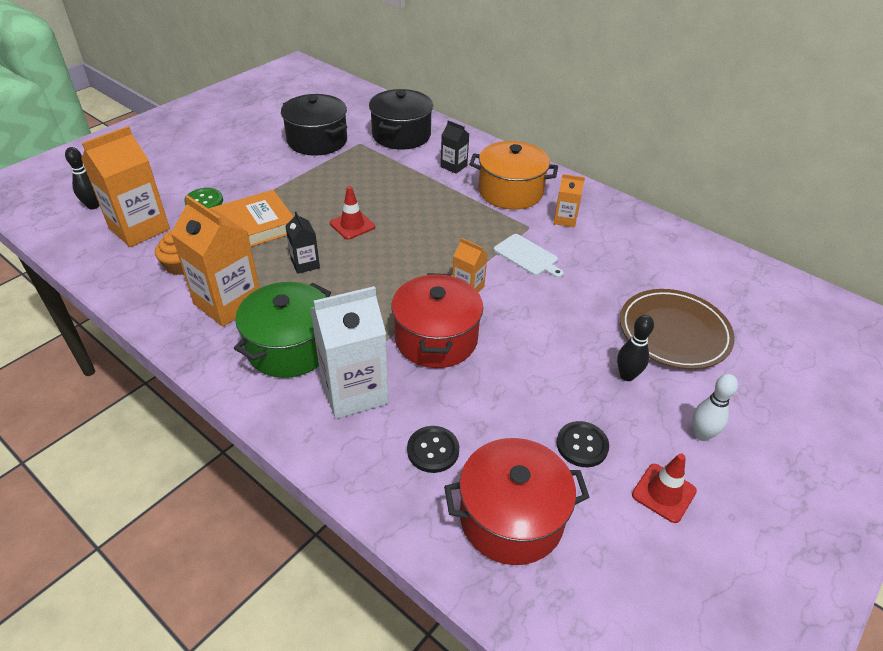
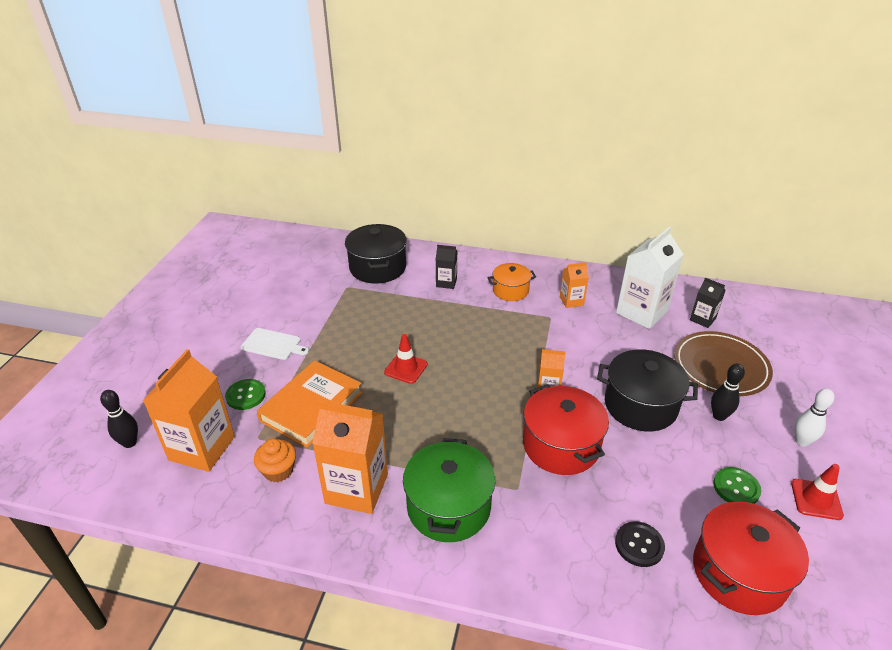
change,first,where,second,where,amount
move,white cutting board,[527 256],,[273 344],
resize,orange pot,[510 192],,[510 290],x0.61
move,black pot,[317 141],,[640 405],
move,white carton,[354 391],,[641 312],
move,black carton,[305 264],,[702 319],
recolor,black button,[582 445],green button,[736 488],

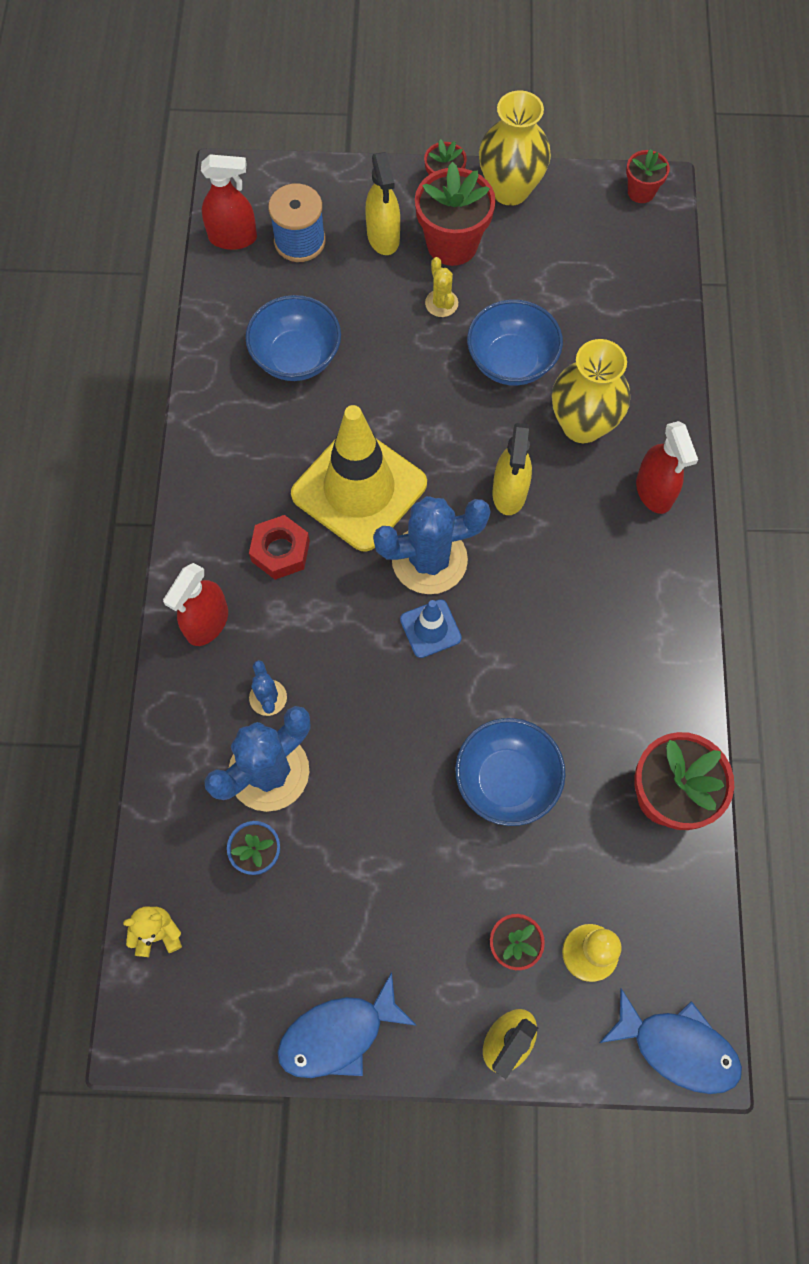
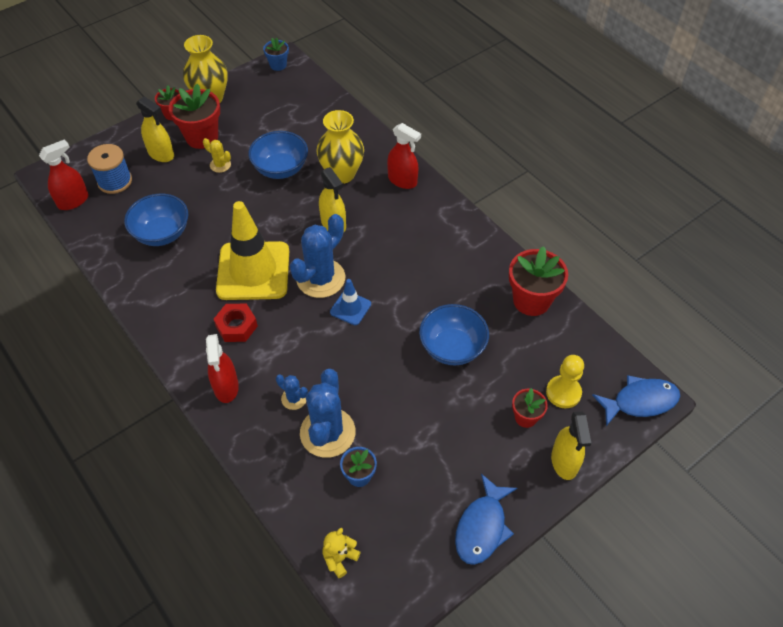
change,first,where,second,where,amount
recolor,red flower pot,[641 192],blue flower pot,[278 65],

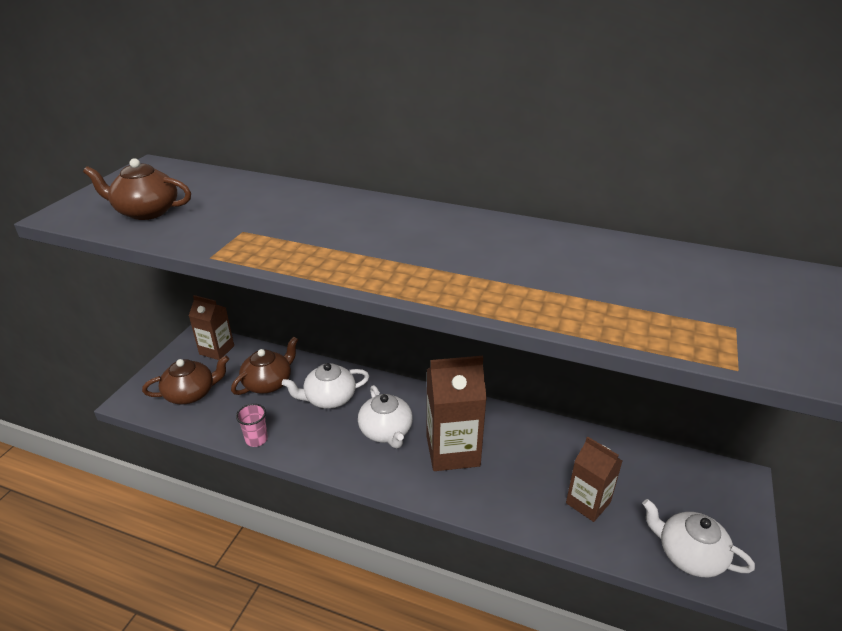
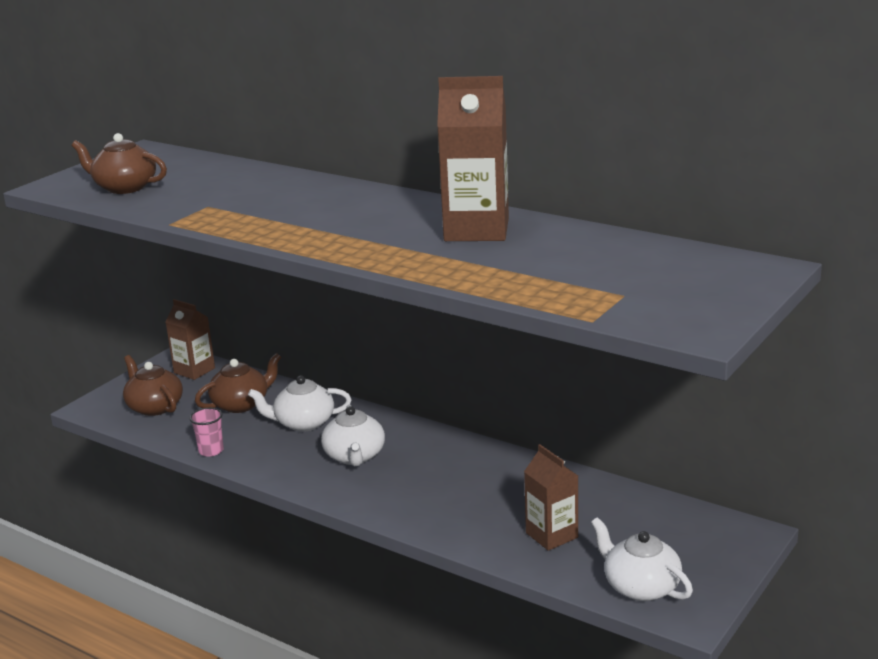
change,first,where,second,where,amount
rotate,brown teapot,[191 393],,[154 407],120 degrees counterclockwise
move,brown carton,[452 451],,[476 230],

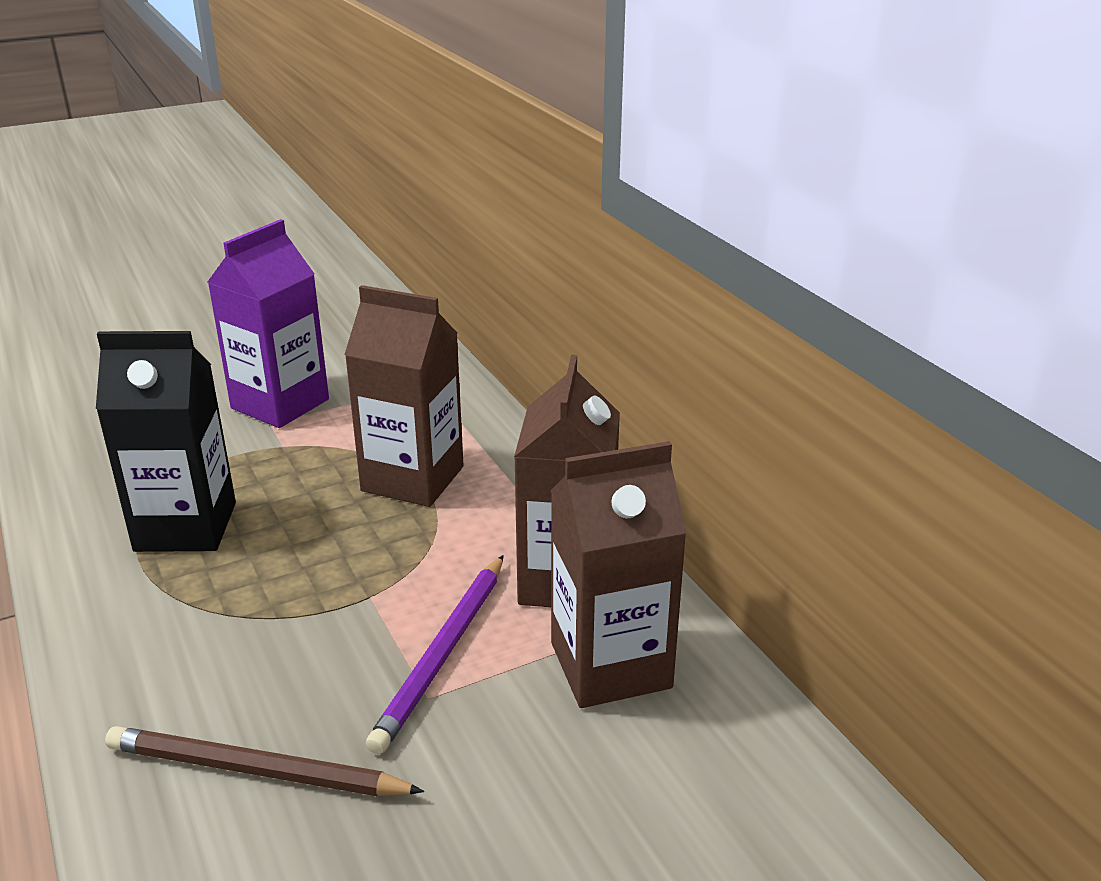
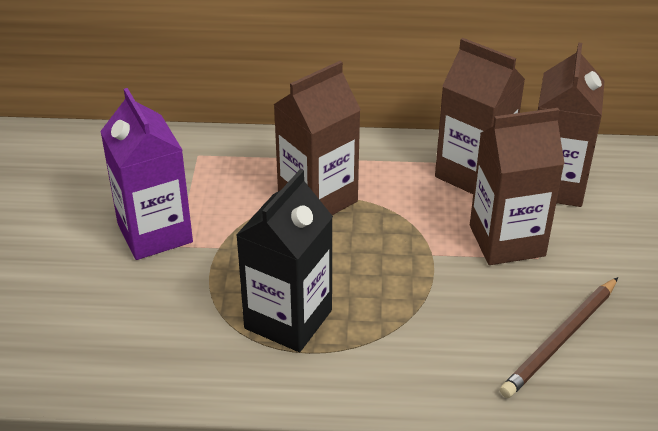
change,first,where,second,where,amount
replace,purple pencil,[443 654],brown carton,[507 240],

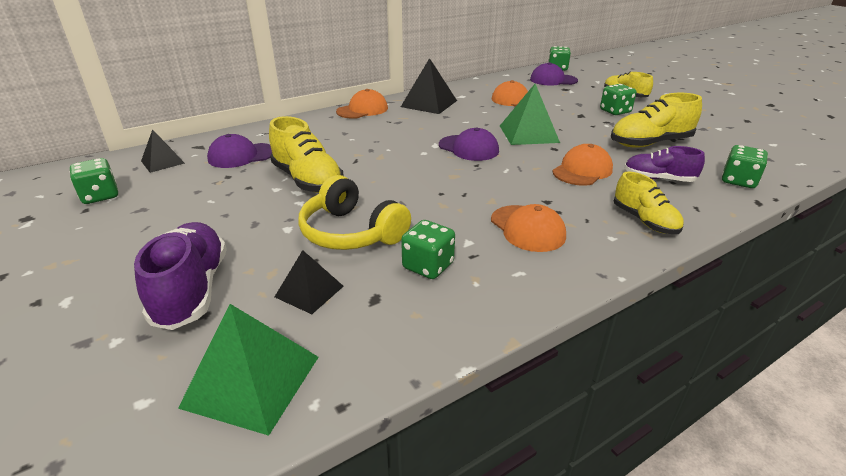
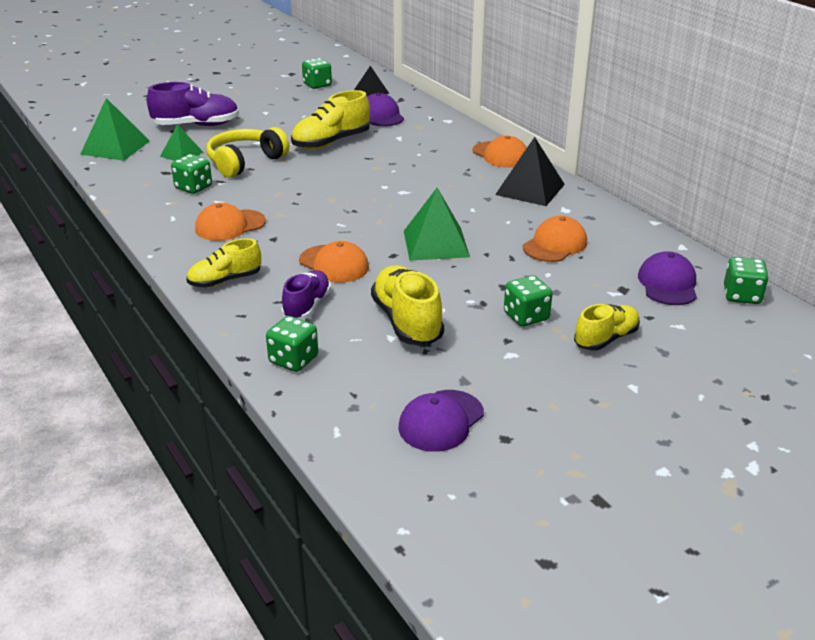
change,first,where,second,where,amount
recolor,black pyramid,[309 291],green pyramid,[181 154],
move,purple cap,[468 148],,[441 421],

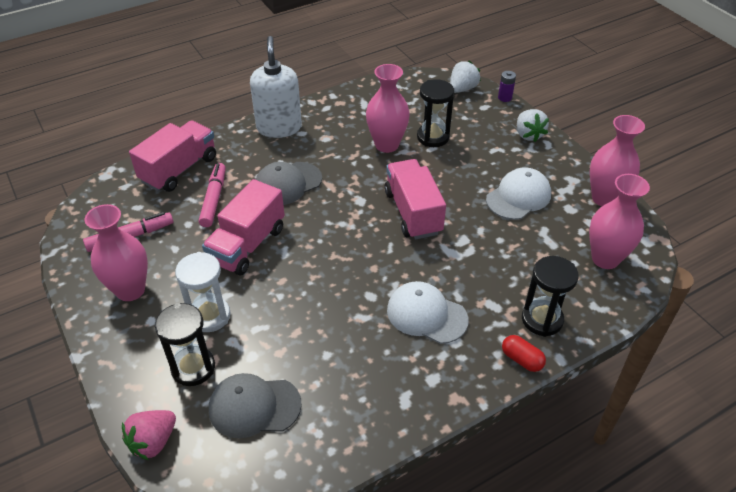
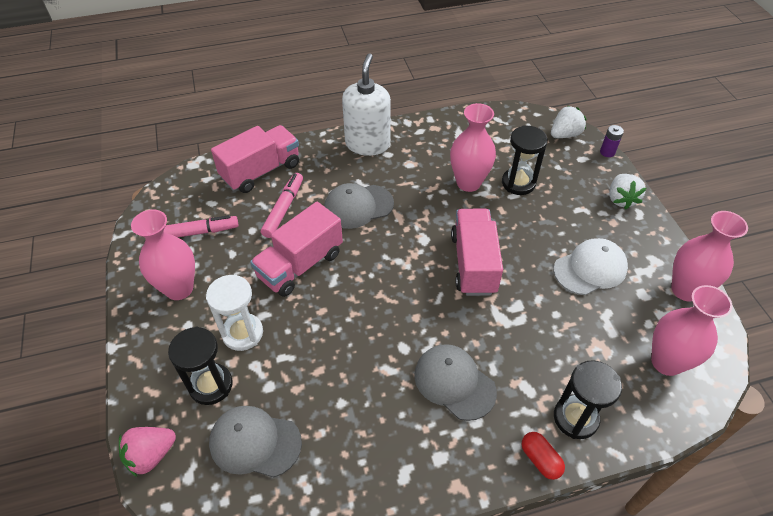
change,first,where,second,where,amount
recolor,white cap,[426 315],grey cap,[454 382],

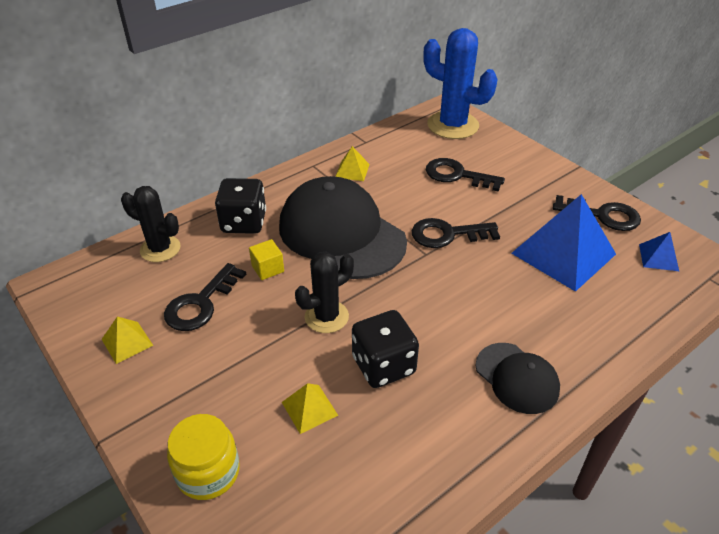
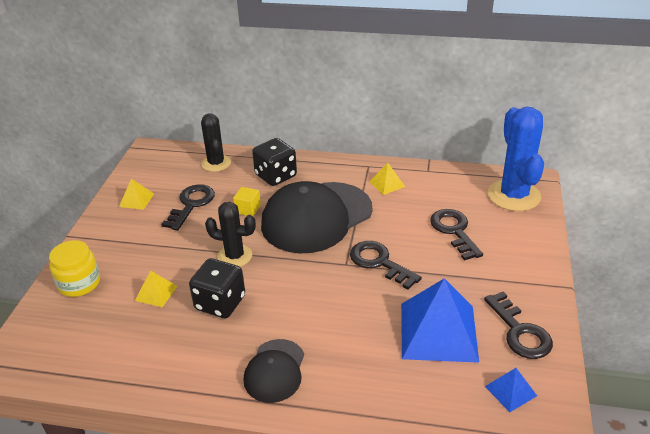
change,first,where,second,where,amount
rotate,black key,[201 303],,[191 204],120 degrees clockwise
rotate,black cap,[341 234],,[316 217],135 degrees counterclockwise

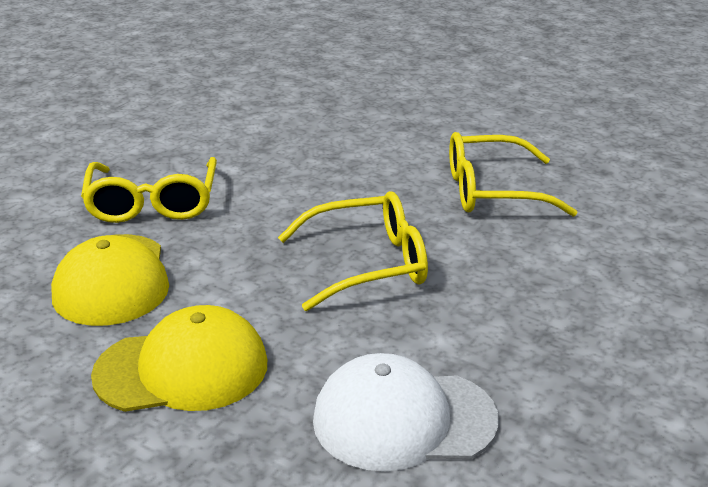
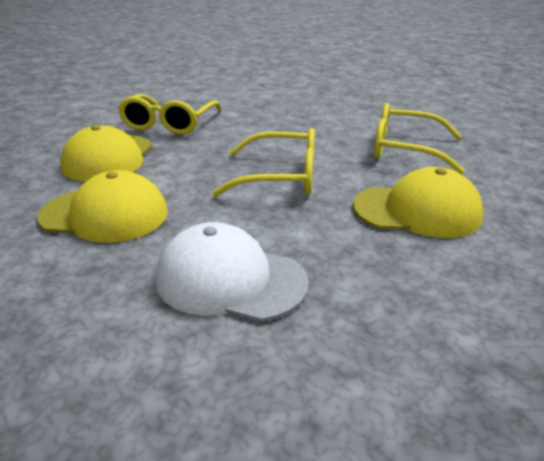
change,first,where,second,where,amount
insert,,,yellow cap,[417 211],

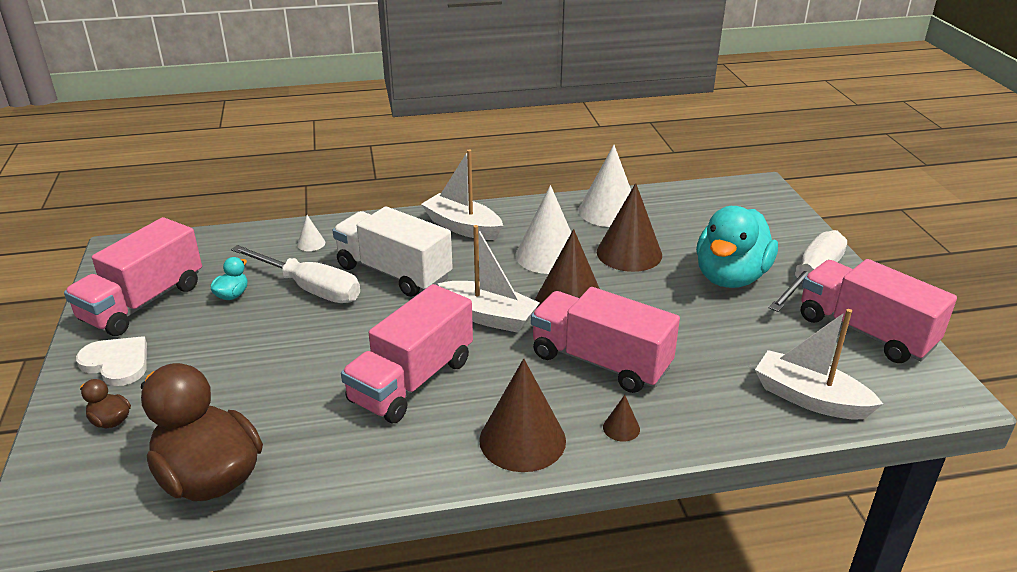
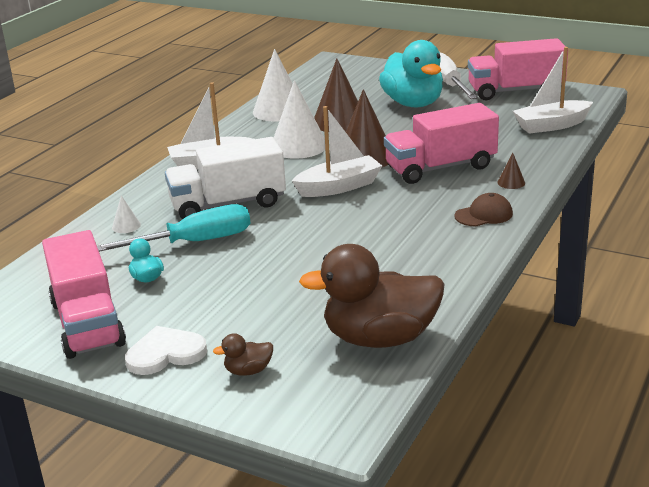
change,first,where,second,where,amount
recolor,white screwdriver,[310 288],turquoise screwdriver,[194 242],
replace,brown cone,[522 440],brown cap,[484 215],
delete,pink truck,[412 381],,,

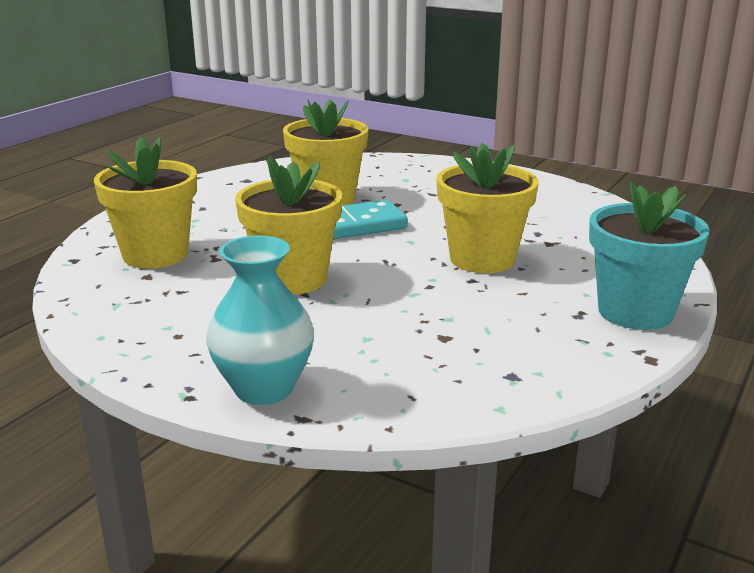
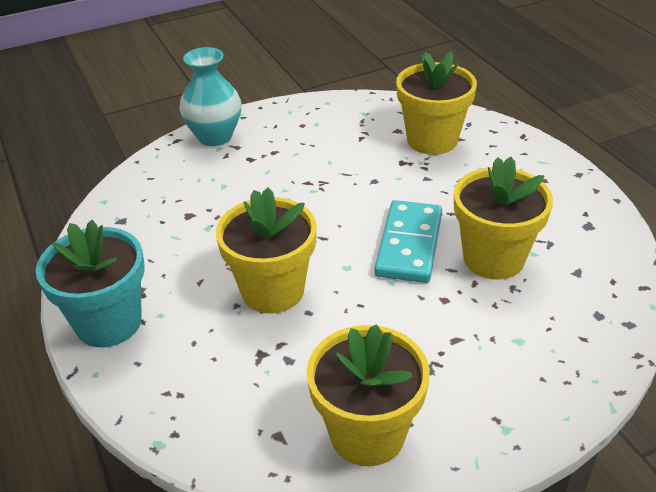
change,first,where,second,where,amount
move,yellow flower pot,[293 279],,[367 434],

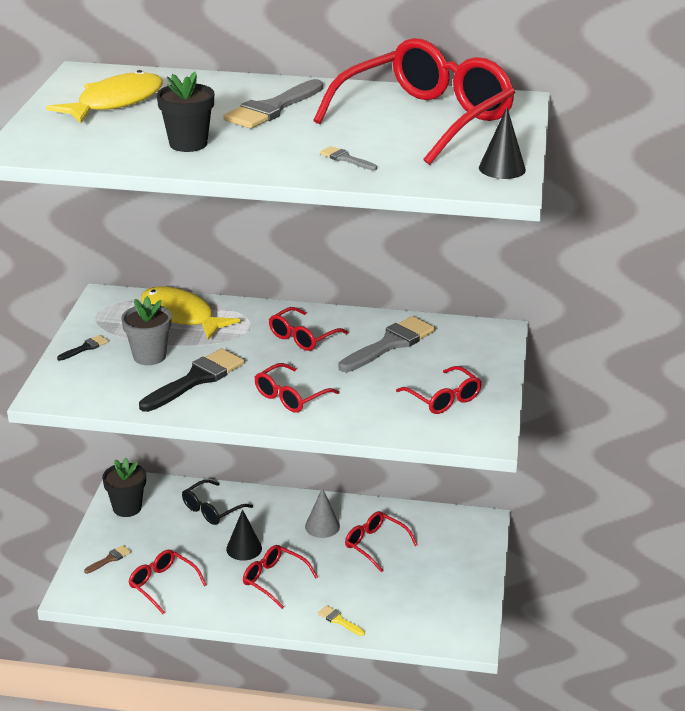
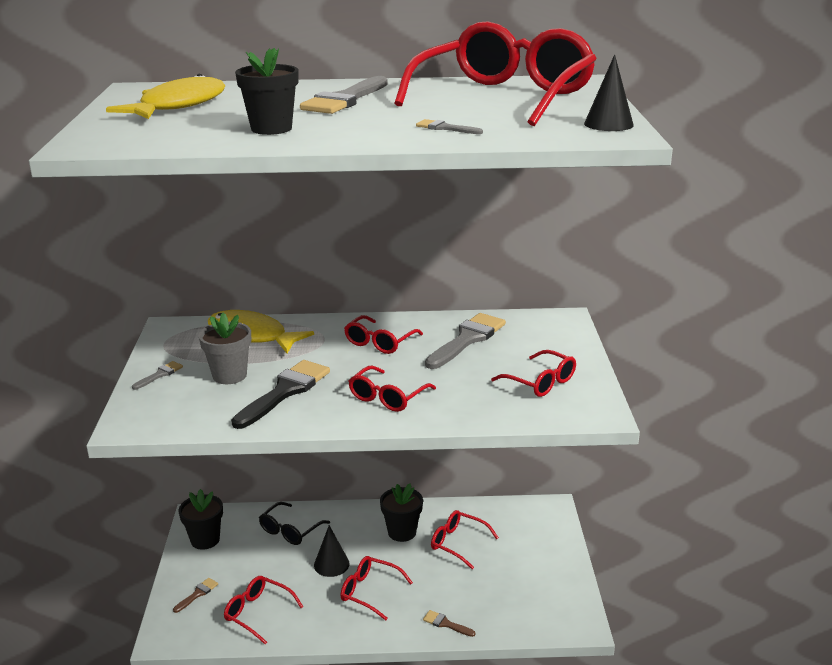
change,first,where,second,where,amount
recolor,black brush,[85 348],grey brush,[159 375],
replace,grey cone,[322 526],black flower pot,[402 532],
recolor,yellow brush,[339 620],brown brush,[446 624],

